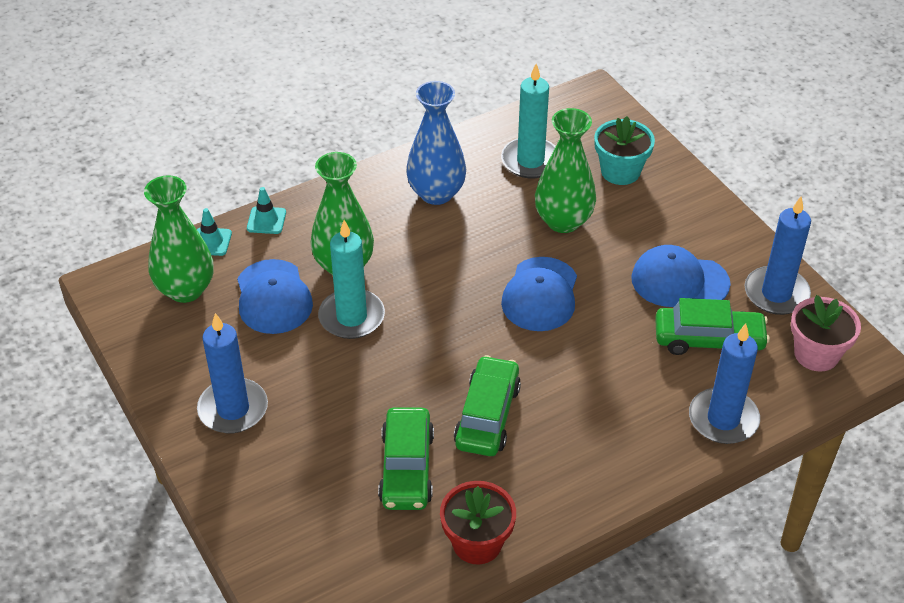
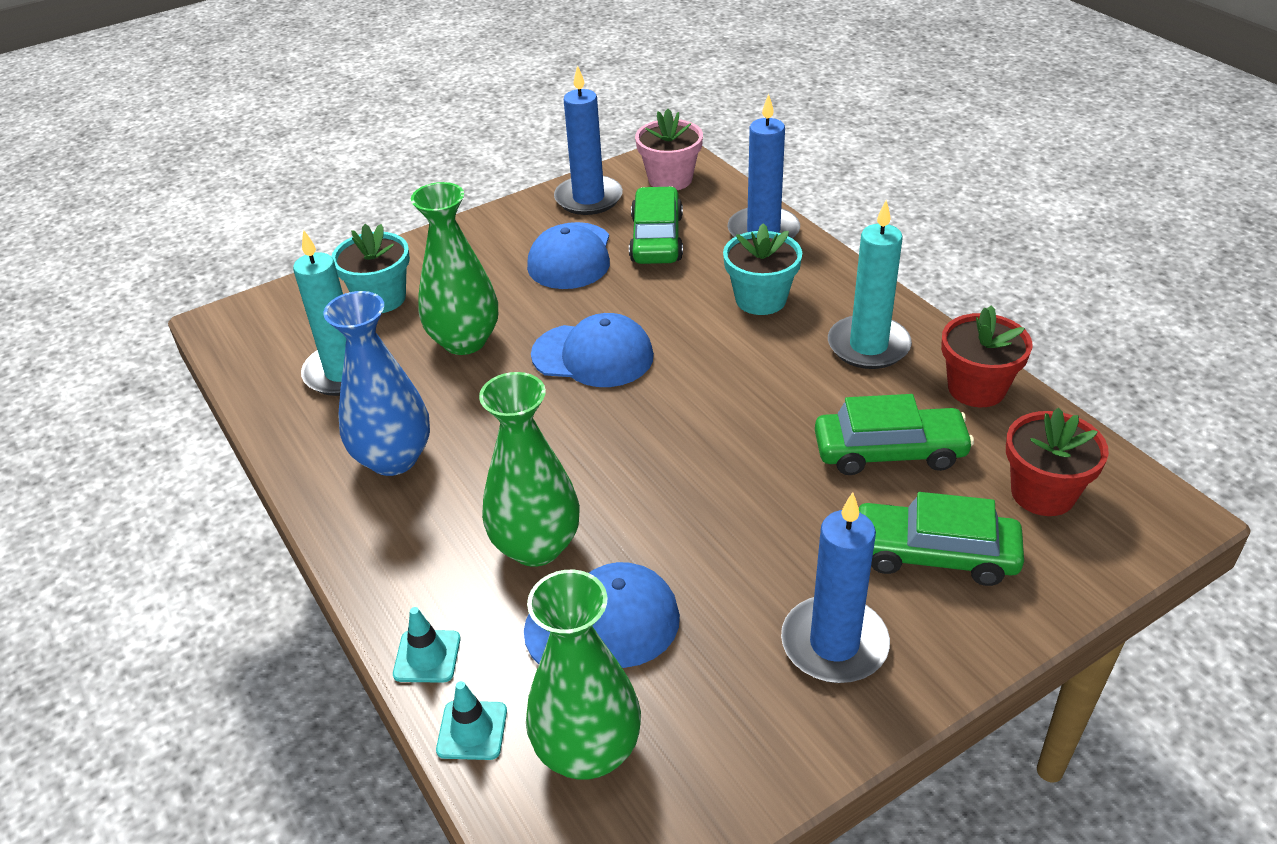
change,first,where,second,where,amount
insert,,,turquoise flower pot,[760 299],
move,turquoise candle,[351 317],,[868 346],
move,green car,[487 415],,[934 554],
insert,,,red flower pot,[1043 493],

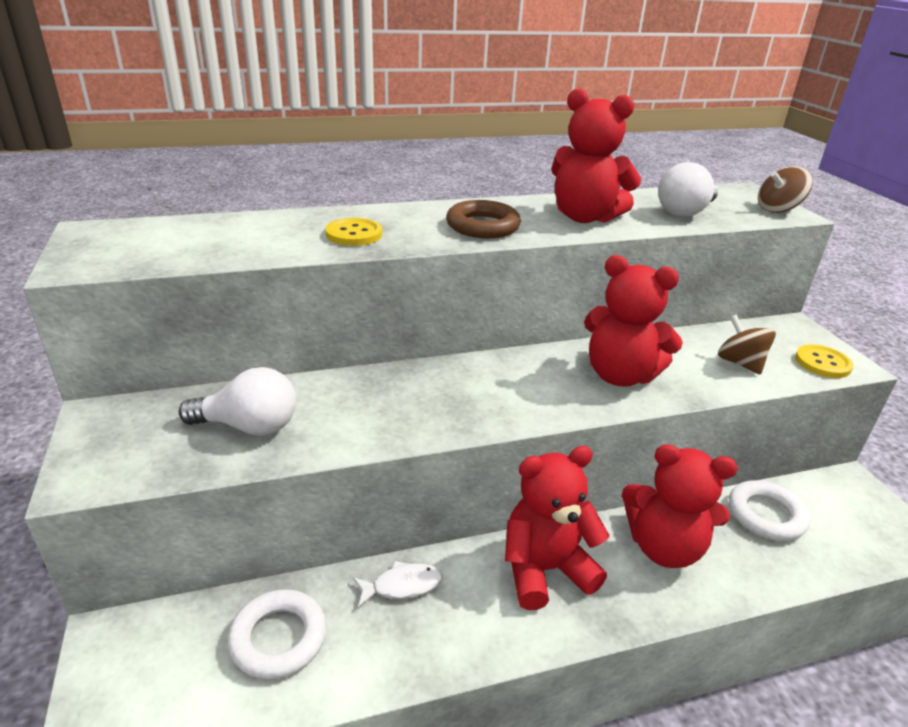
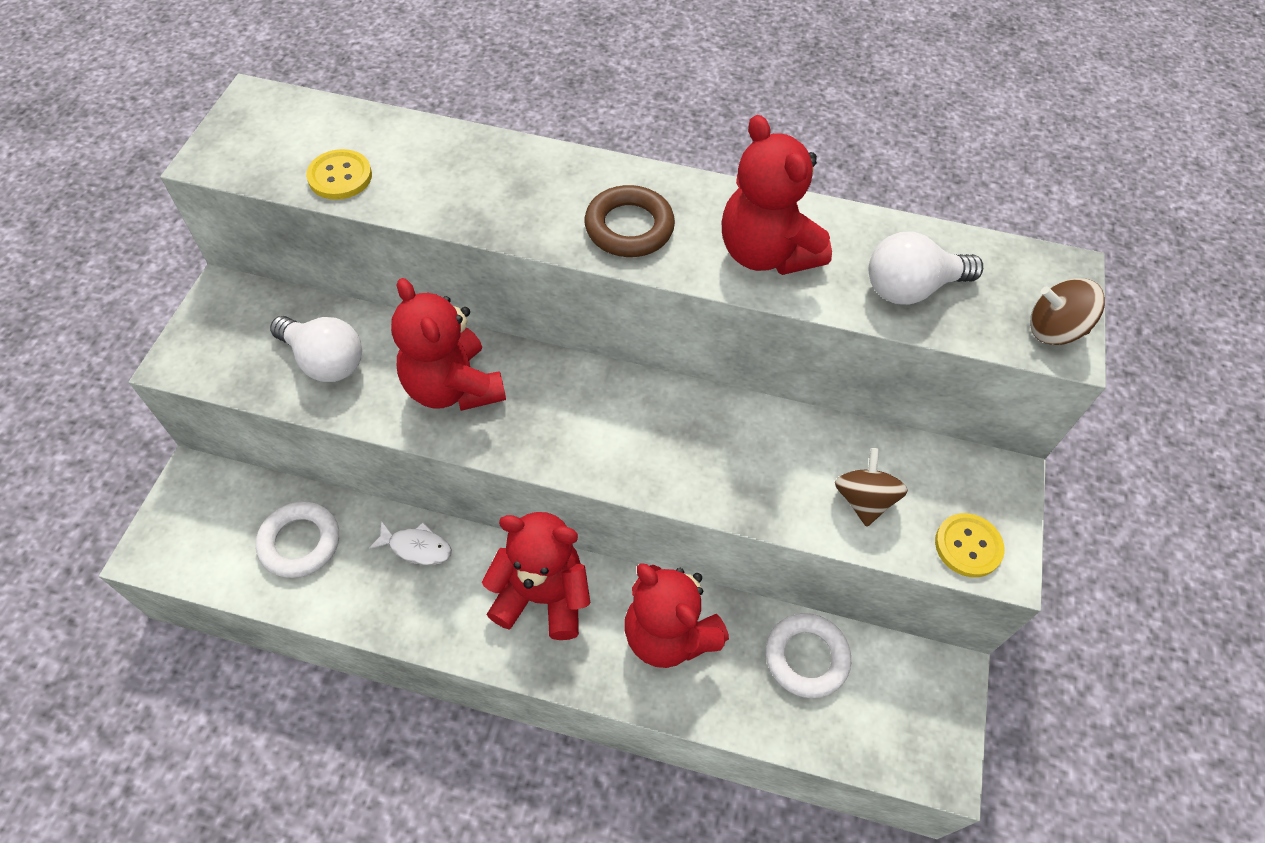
change,first,where,second,where,amount
move,yellow button,[354 234],,[340 176],
move,red teddy bear,[620 375],,[453 387],

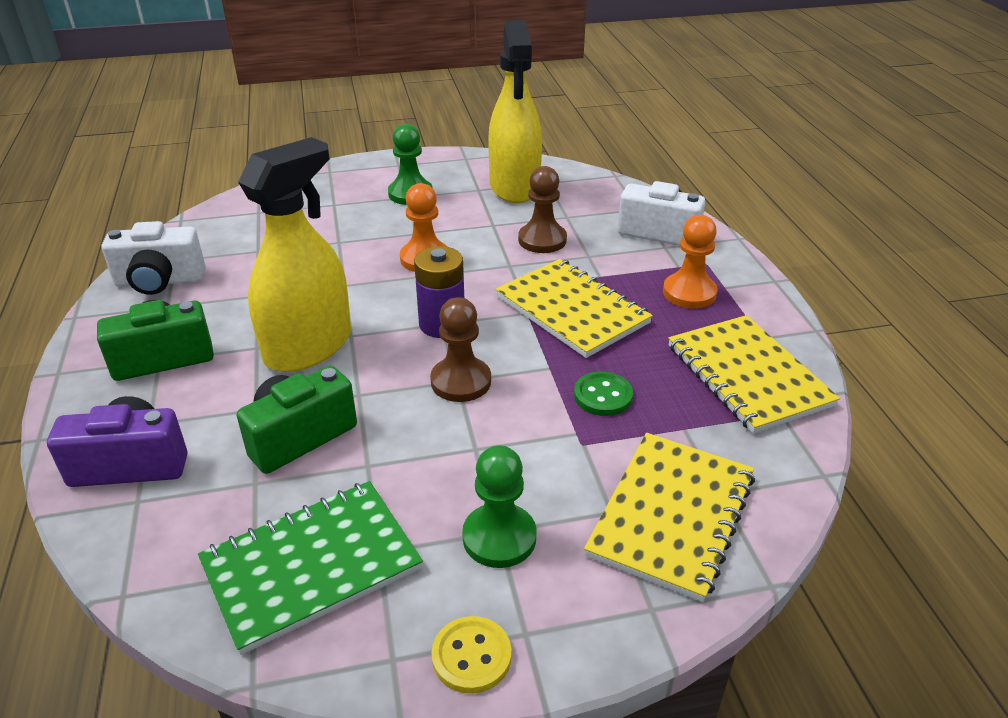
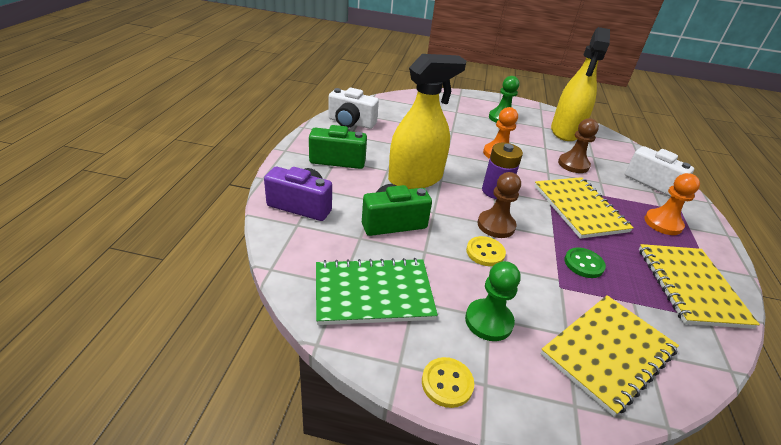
change,first,where,second,where,amount
insert,,,yellow button,[485 252],

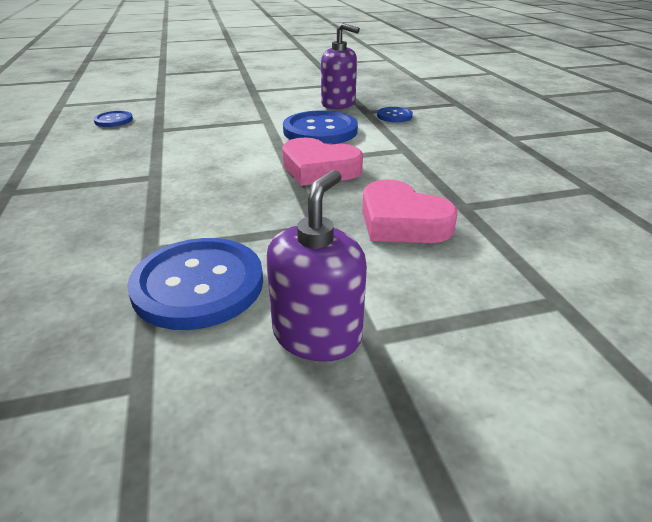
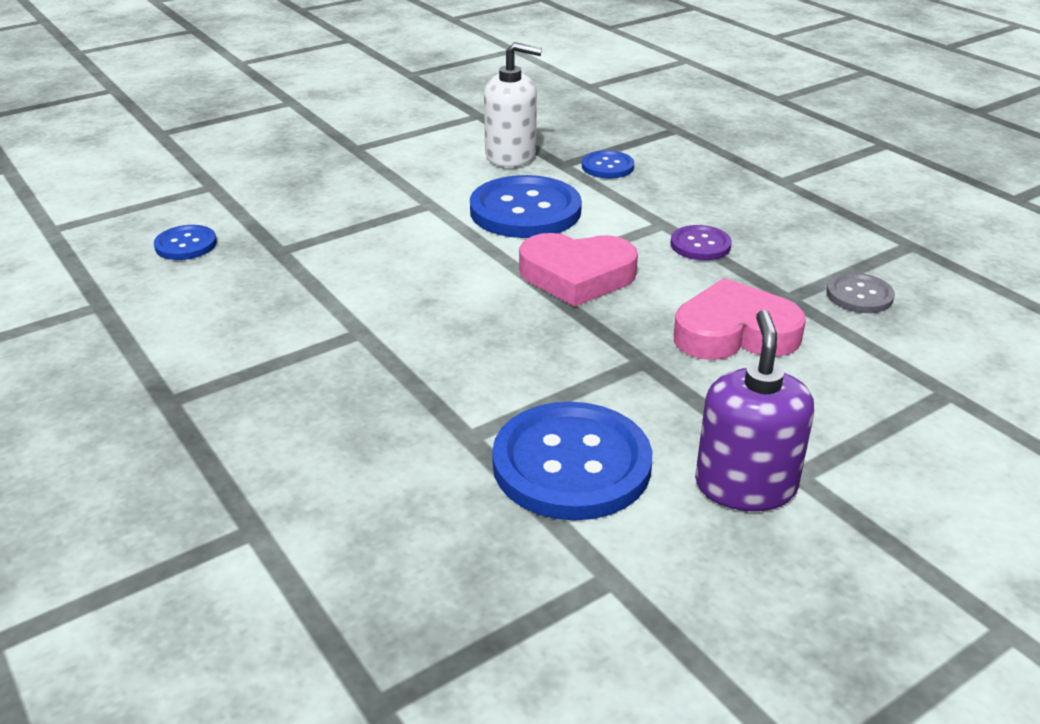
change,first,where,second,where,amount
recolor,purple soap dispenser,[338 104],white soap dispenser,[511 156],
insert,,,purple button,[700 245],
rotate,pink heart,[402 222],,[734 333],150 degrees clockwise
insert,,,grey button,[859 295],

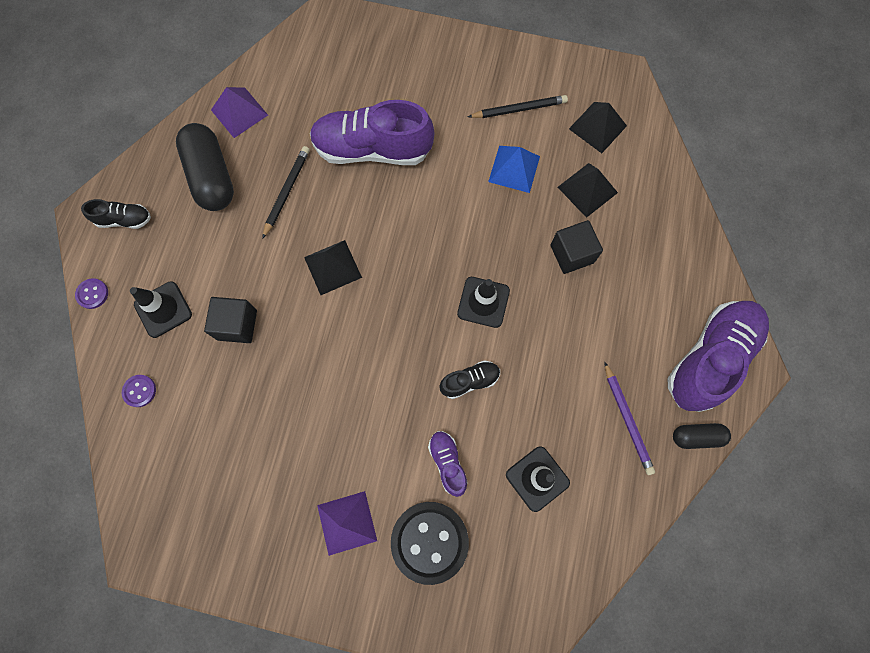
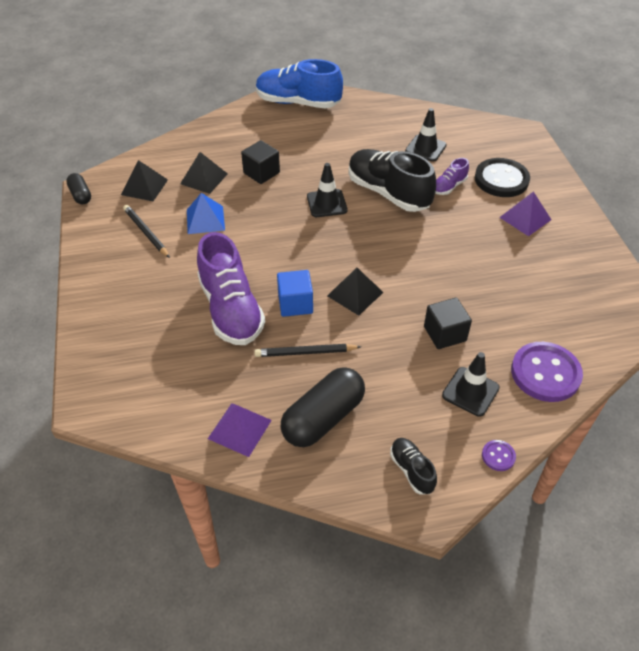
change,first,where,second,where,amount
move,black capsule,[696 437],,[81 195],
recolor,purple shoe,[709 358],blue shoe,[298 103],
insert,,,blue cube,[295 304],
resize,black shoe,[469 381],,[388 193],x2.12
resize,purple button,[139 391],,[545 373],x2.25
delete,purple pencil,[627 420],,,

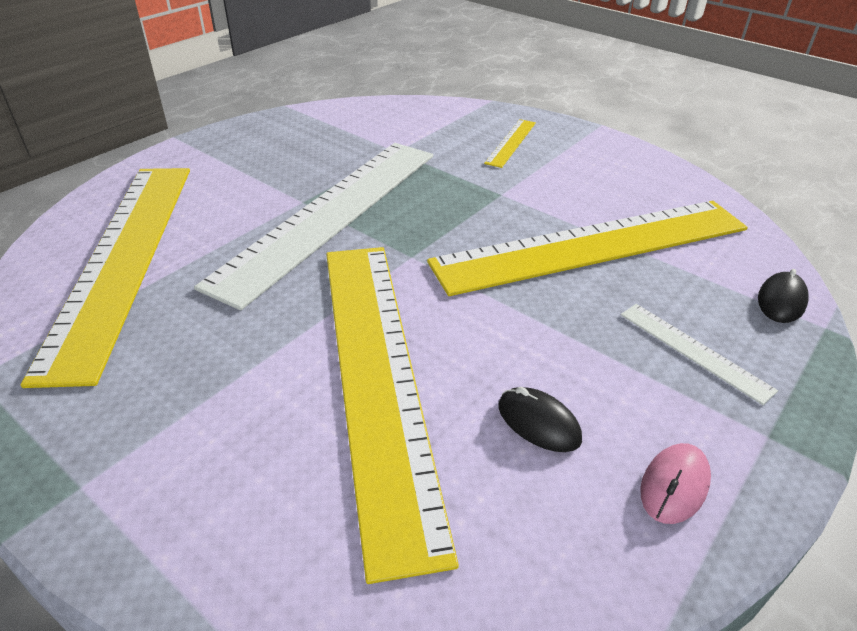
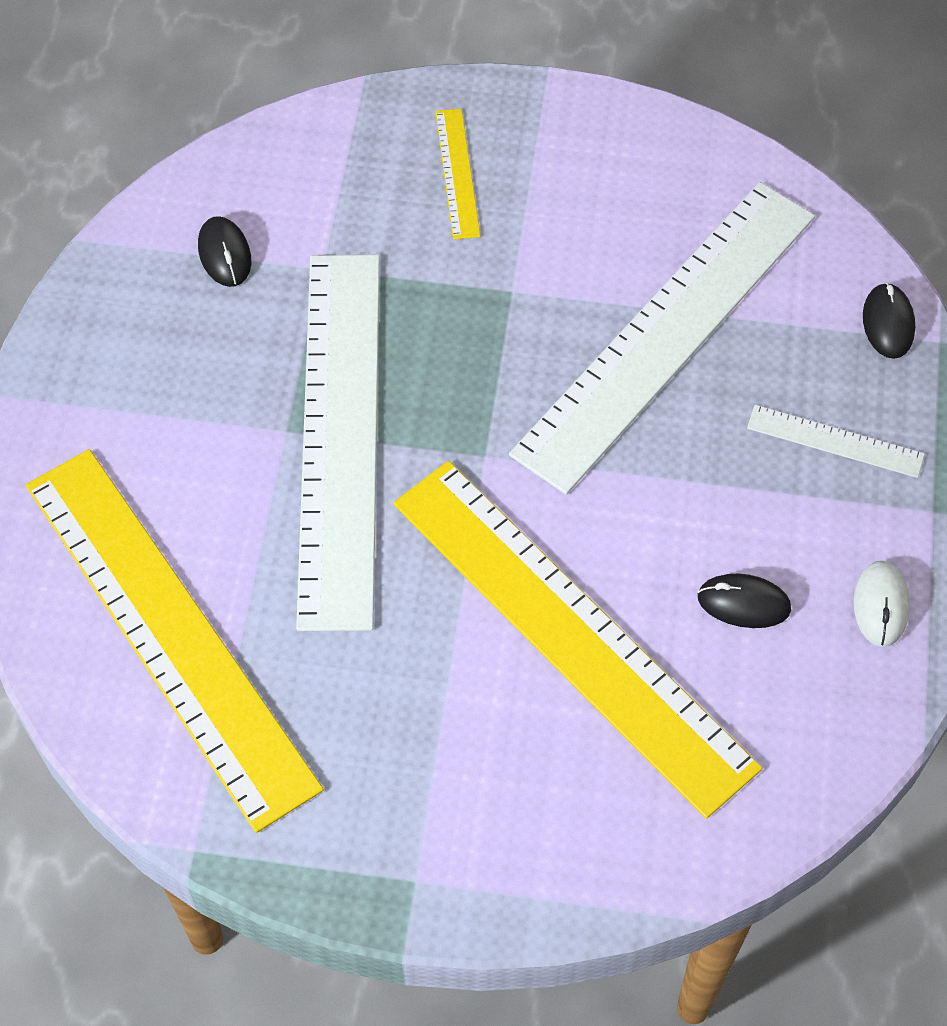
change,first,where,second,where,amount
insert,,,black mouse,[224 254],
recolor,yellow ruler,[593 245],white ruler,[666 332],
recolor,pink mouse,[674 485],white mouse,[880 605],

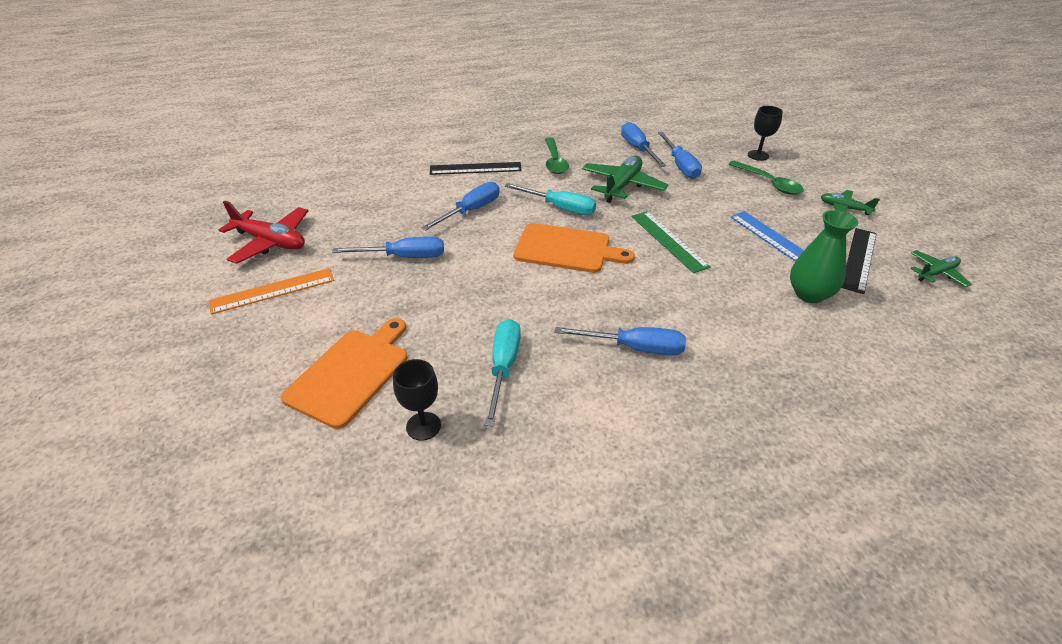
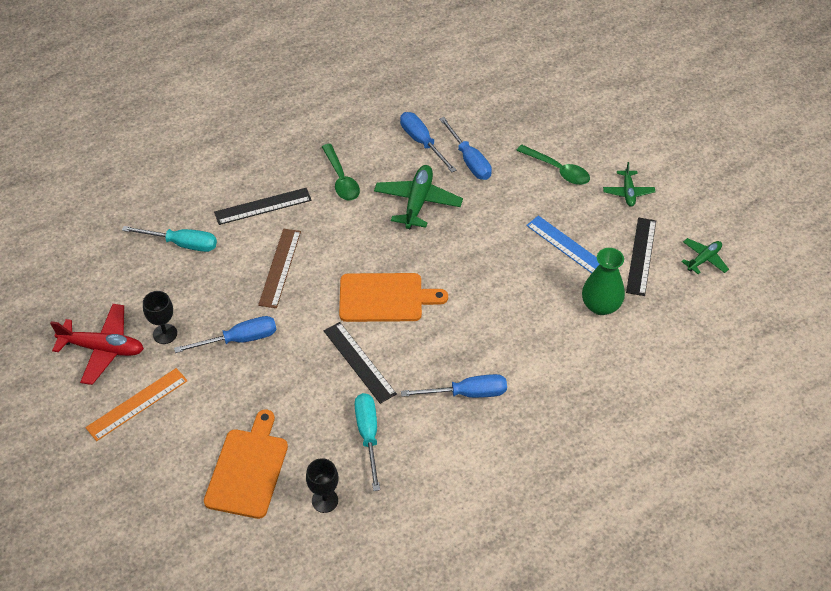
change,first,where,second,where,amount
move,turquoise screwdriver,[560 208],,[182 244],
move,black goblet,[758 155],,[165 334],
replace,blue screwdriver,[471 211],brown ruler,[280 267],
insert,,,black ruler,[359 362],
rotate,green plane,[844 208],,[628 192],105 degrees counterclockwise
delete,green ruler,[668 241],,,

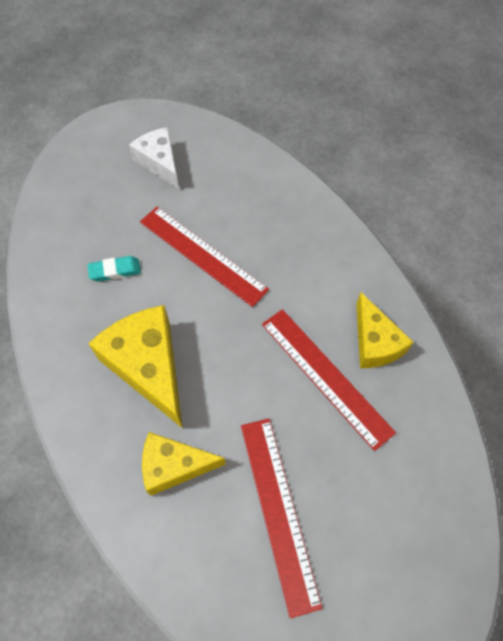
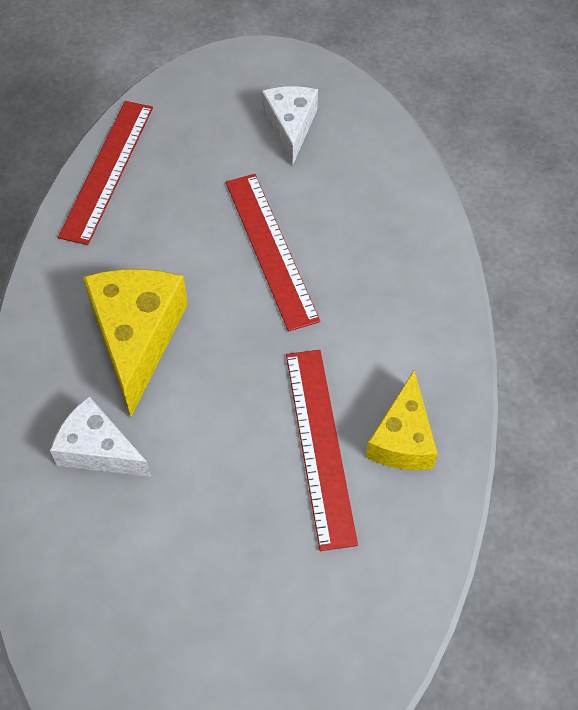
change,first,where,second,where,amount
recolor,yellow cheese,[174 466],white cheese,[98 450],
move,red ruler,[278 511],,[107 170],
delete,turquoise eraser,[115 271],,,

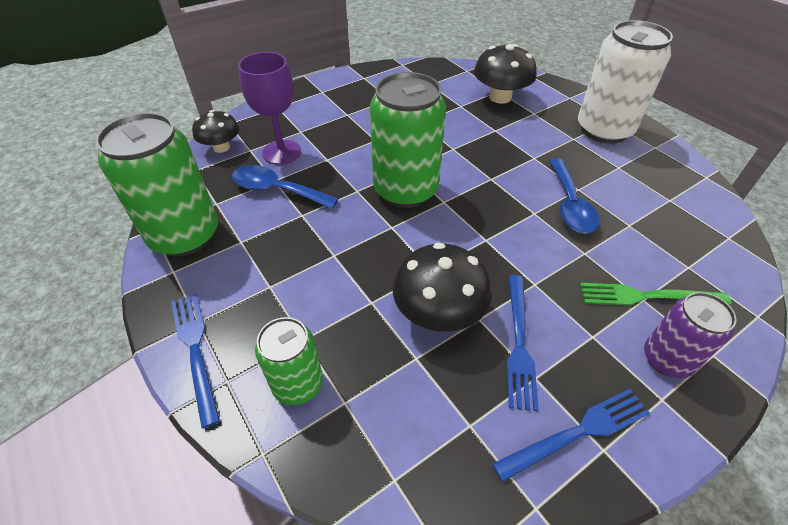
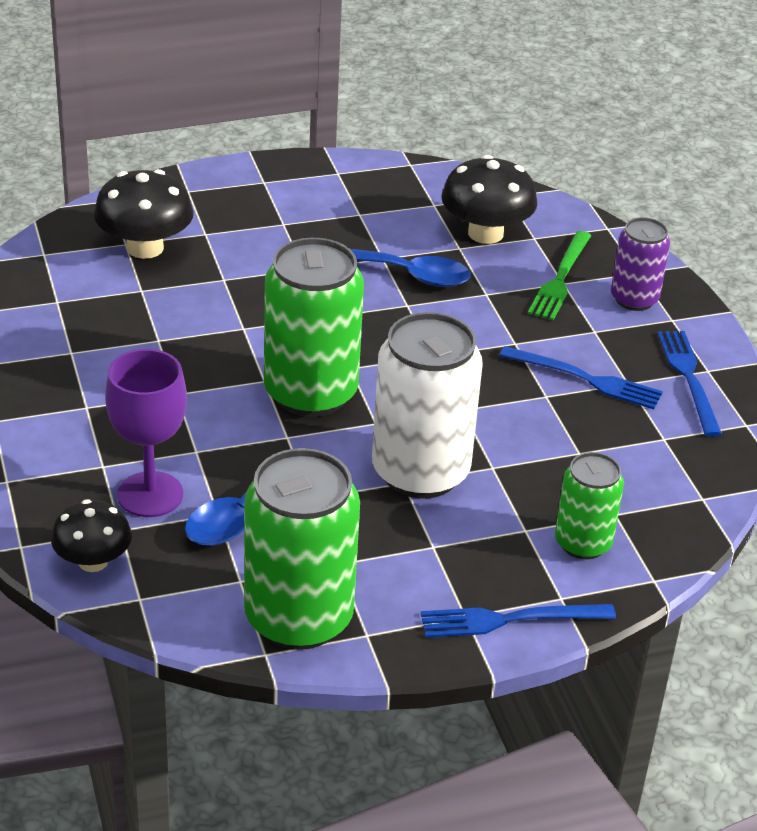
change,first,where,second,where,amount
move,white can,[604 130],,[420 472],
move,black mushroom,[438 313],,[485 233],

